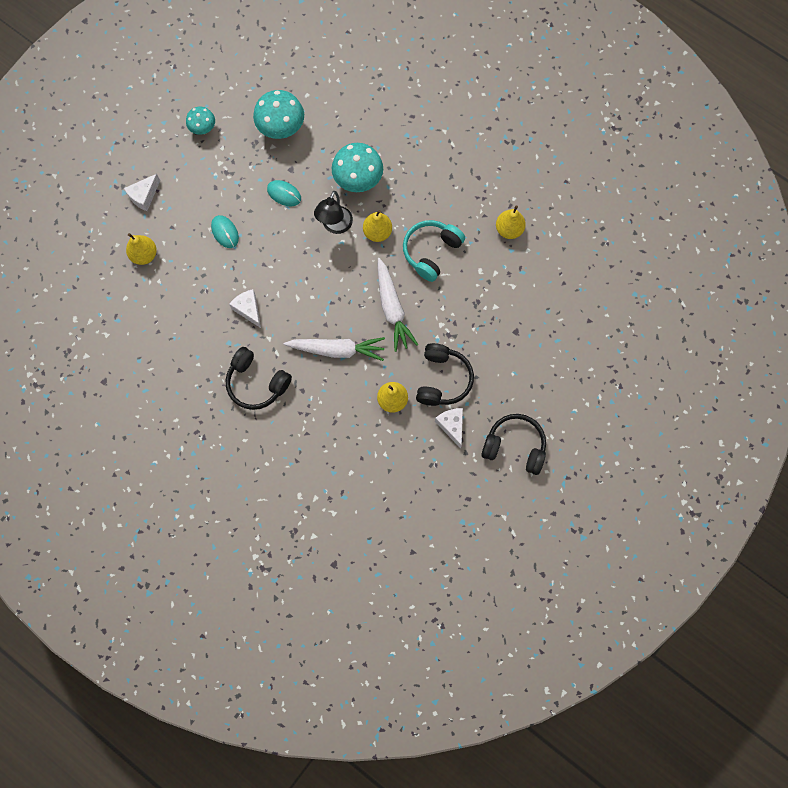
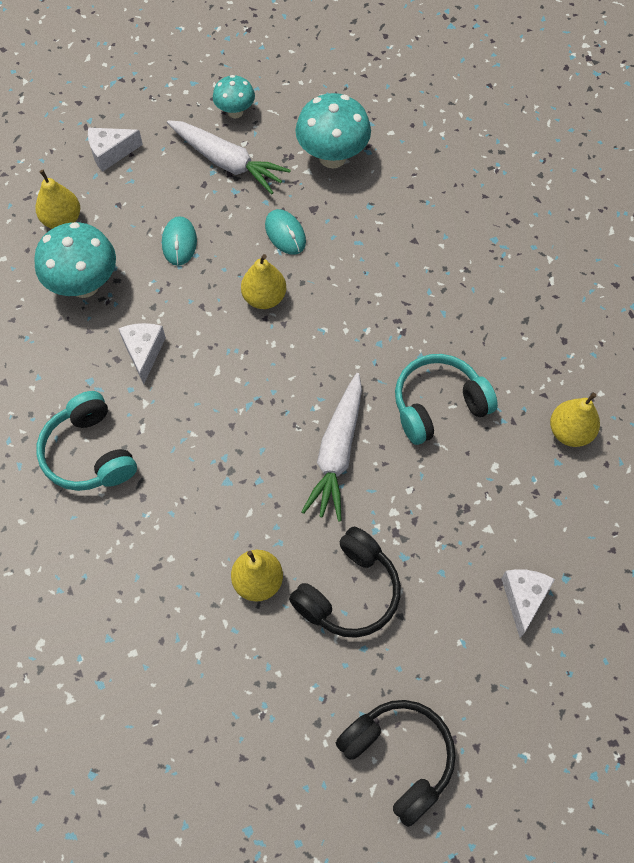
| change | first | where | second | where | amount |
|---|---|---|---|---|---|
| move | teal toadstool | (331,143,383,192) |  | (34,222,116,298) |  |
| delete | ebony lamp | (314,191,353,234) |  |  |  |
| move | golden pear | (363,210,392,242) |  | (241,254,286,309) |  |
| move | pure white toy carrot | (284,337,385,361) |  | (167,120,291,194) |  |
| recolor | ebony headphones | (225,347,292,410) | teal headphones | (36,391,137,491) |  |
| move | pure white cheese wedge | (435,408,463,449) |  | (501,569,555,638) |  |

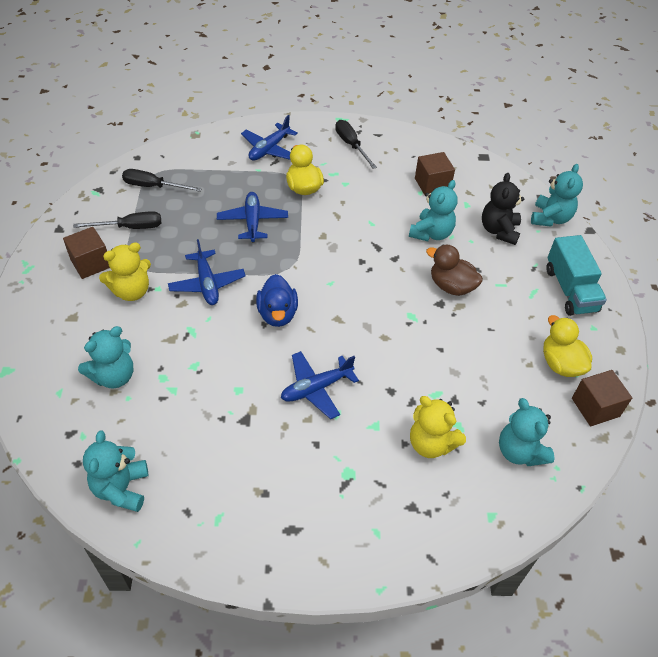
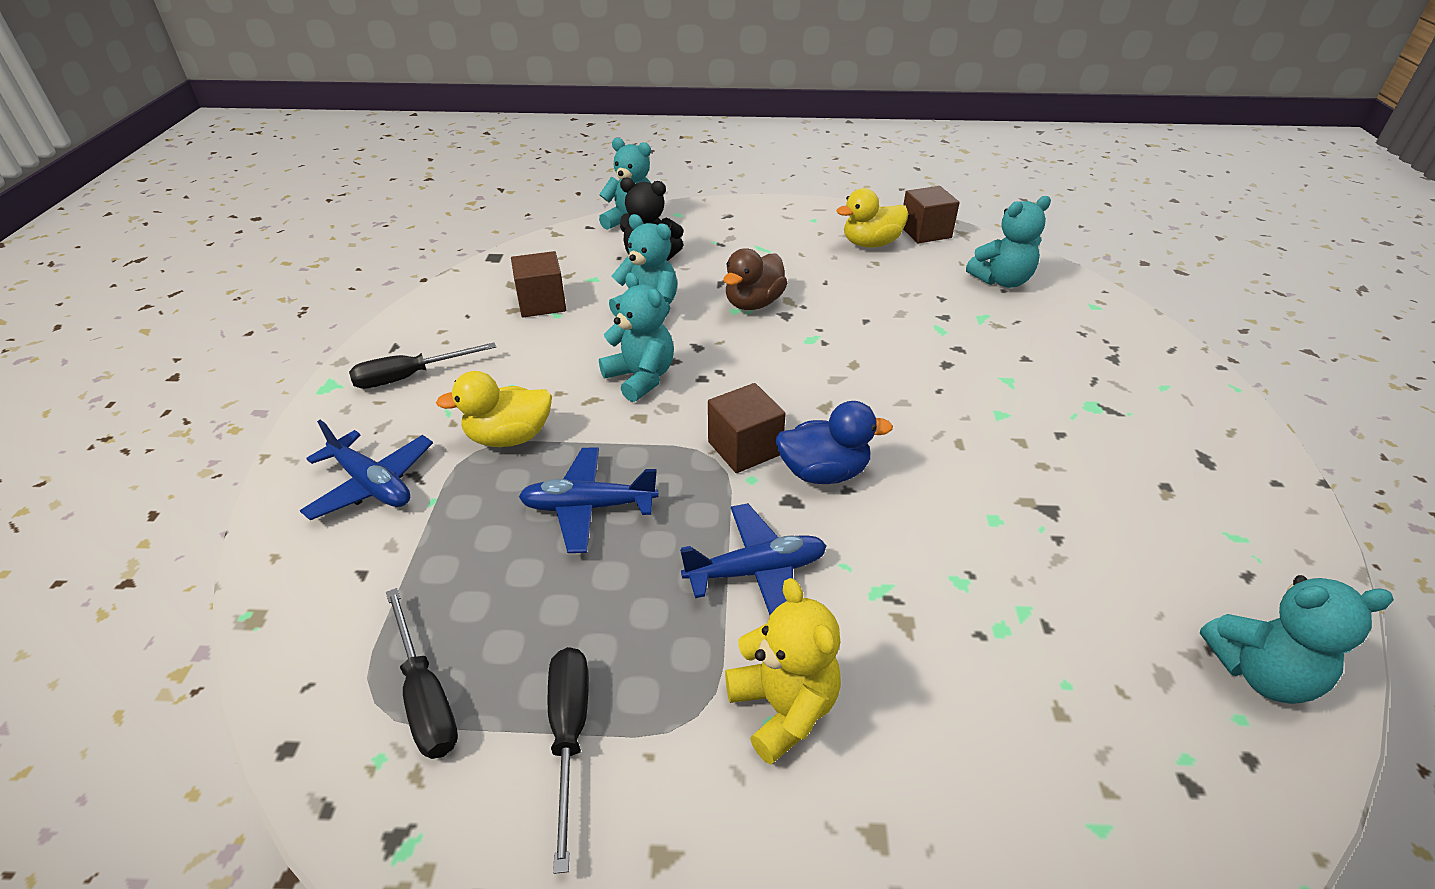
| change | first | where | second | where | amount |
|---|---|---|---|---|---|
| rotate | ebony flat screwdriver | (122,169,202,192) |  | (386,588,458,759) | 45 degrees counterclockwise |
| move | dark brown block | (63,227,110,279) |  | (708,383,786,473) |  |
| delete | teal toy truck | (546,235,607,316) |  |  |  |
| move | teal teddy | (78,326,134,388) |  | (599,272,674,402) |  |
| delete | blue plane | (281,351,359,419) |  |  |  |
| delete | golden teddy | (410,396,466,458) |  |  |  |

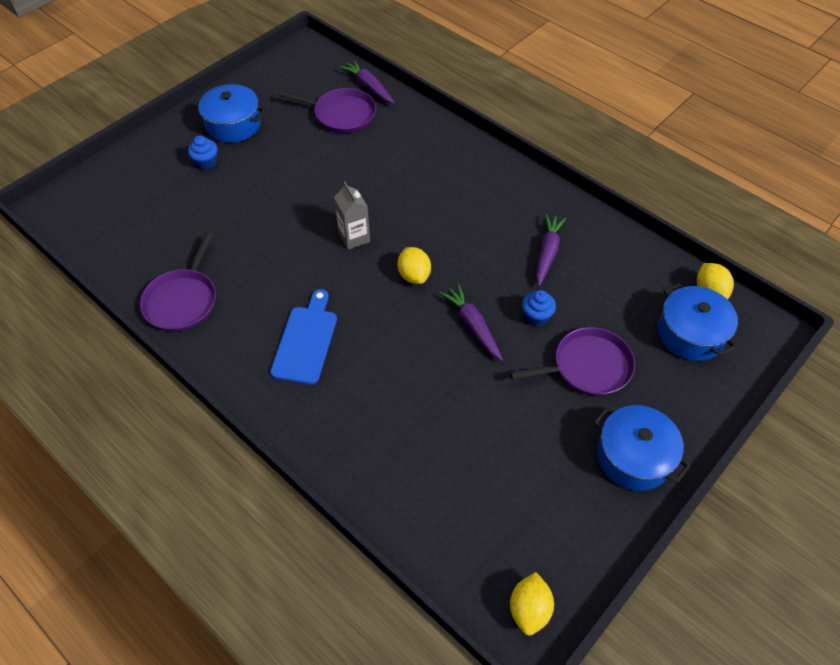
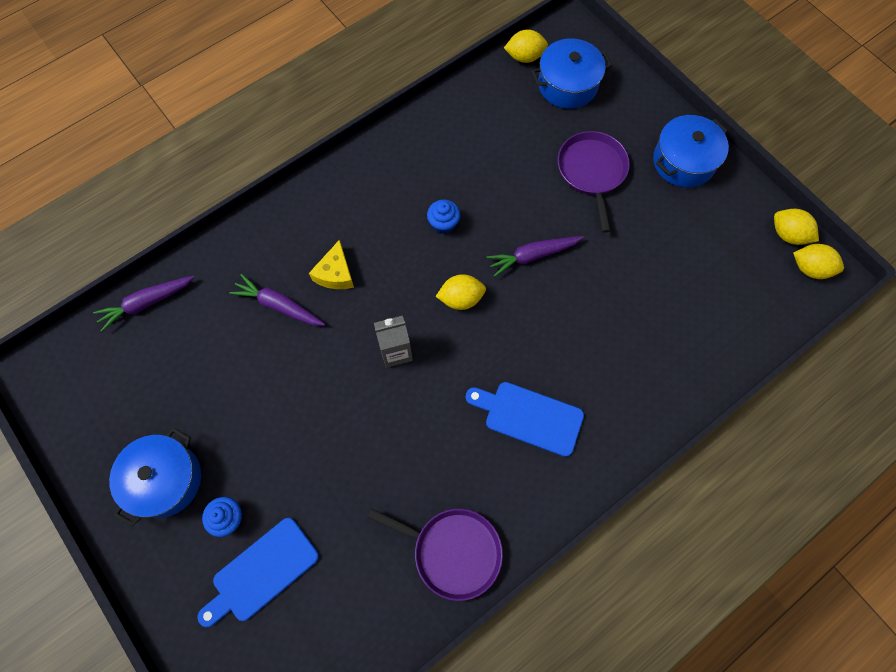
| change | first | where | second | where | amount |
|---|---|---|---|---|---|
| delete | purple pan | (279,88,376,133) |  |  |  |
| move | purple toy carrot | (536,214,566,287) |  | (229,274,325,326) |  |
| move | blue cupcake | (522,290,556,326) |  | (427,200,460,234) |  |
| insert |  |  | golden toy lemon | (774,209,819,245) |  |
| insert |  |  | golden cheese wedge | (309,239,354,289) |  |
| insert |  |  | blue chopping board | (198,518,319,627) |  |

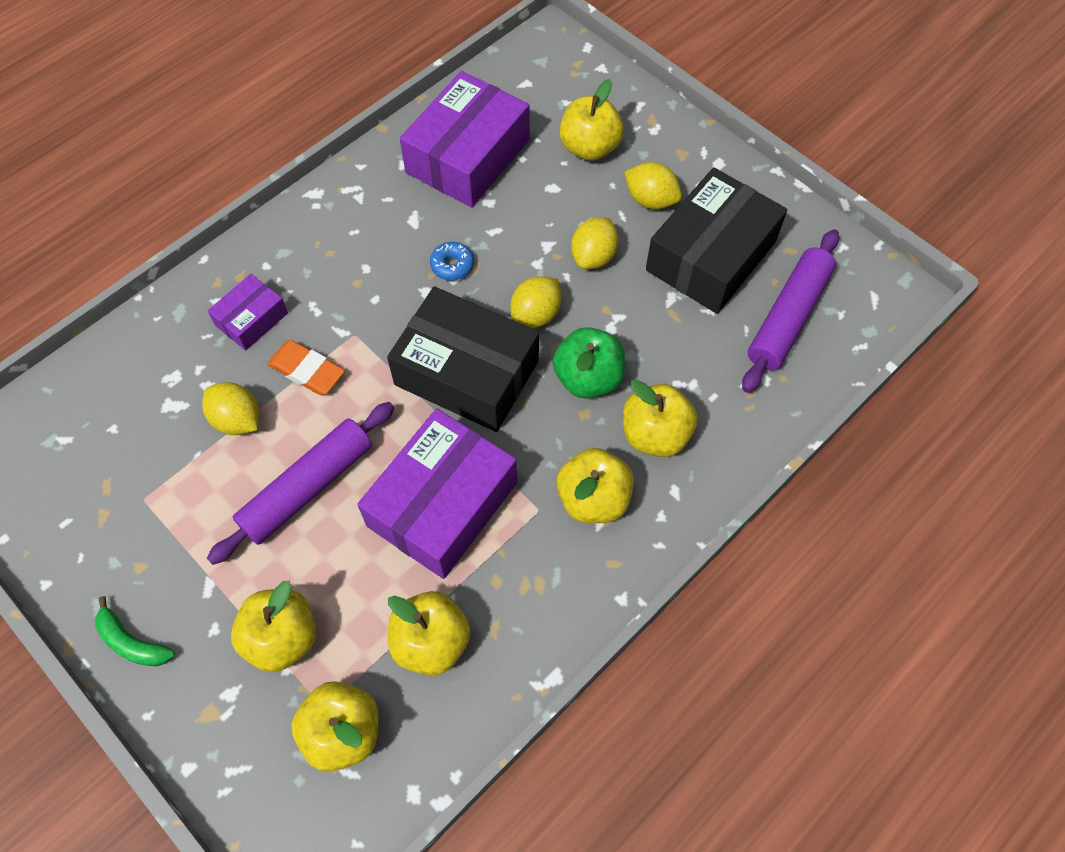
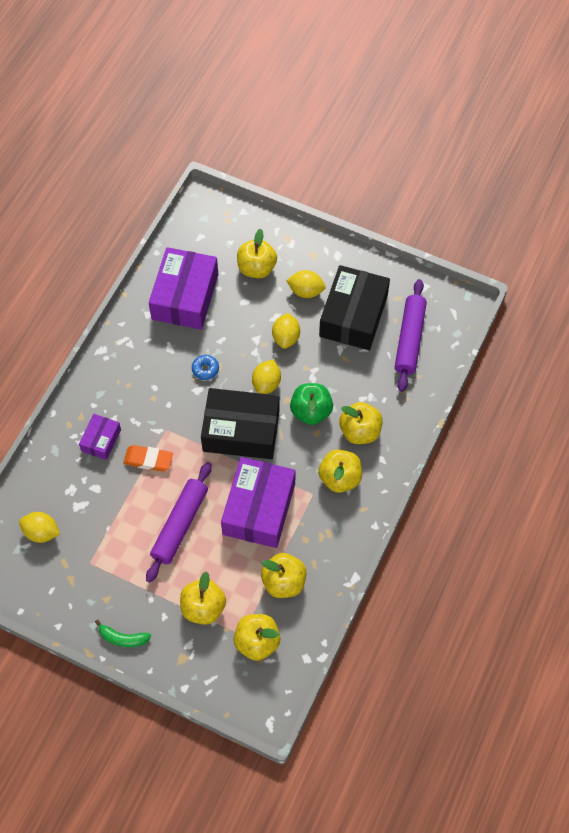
| change | first | where | second | where | amount |
|---|---|---|---|---|---|
| move | golden toy lemon | (202,382,259,435) |  | (19,512,60,543) |  |

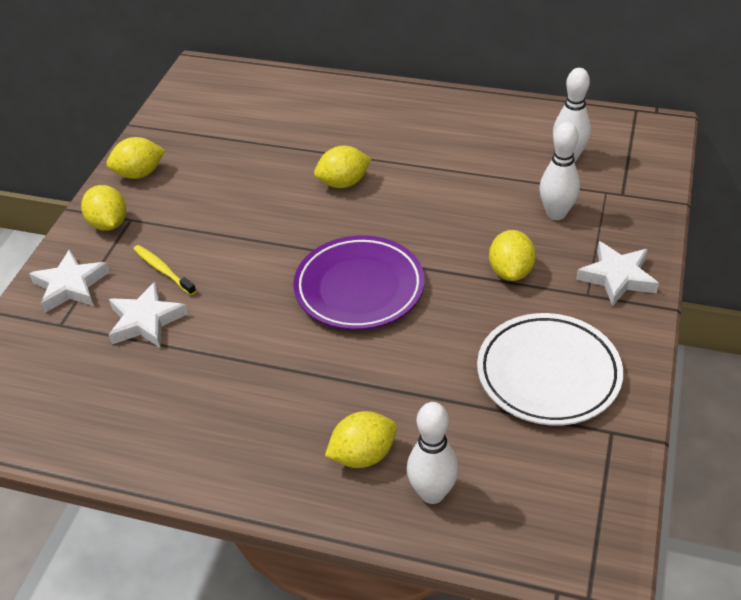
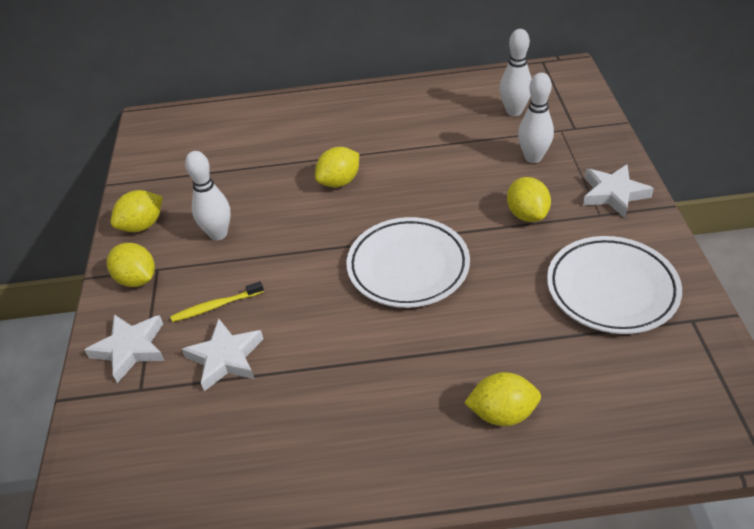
| change | first | where | second | where | amount |
|---|---|---|---|---|---|
| recolor | purple plate | (293,235,425,330) | pure white plate | (346,217,470,308) |  |
| rotate | golden dental brush | (133,245,196,295) |  | (170,281,264,322) | 45 degrees counterclockwise |
| move | pure white skittle | (407,402,458,504) |  | (185,151,231,240) |  |
| rotate | golden toy lemon | (325,411,397,468) |  | (464,372,541,426) | 45 degrees clockwise |

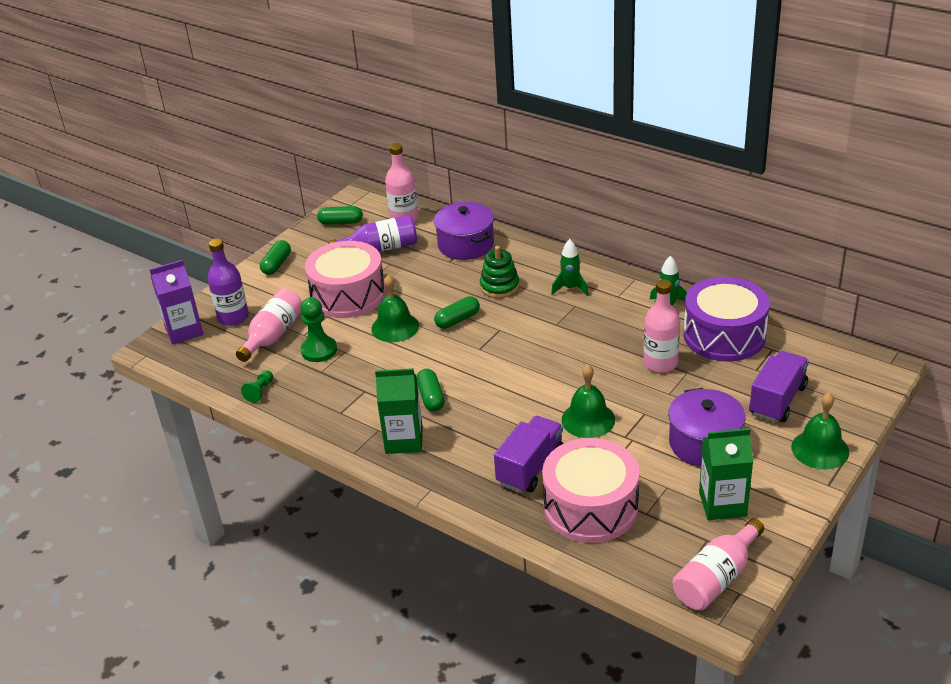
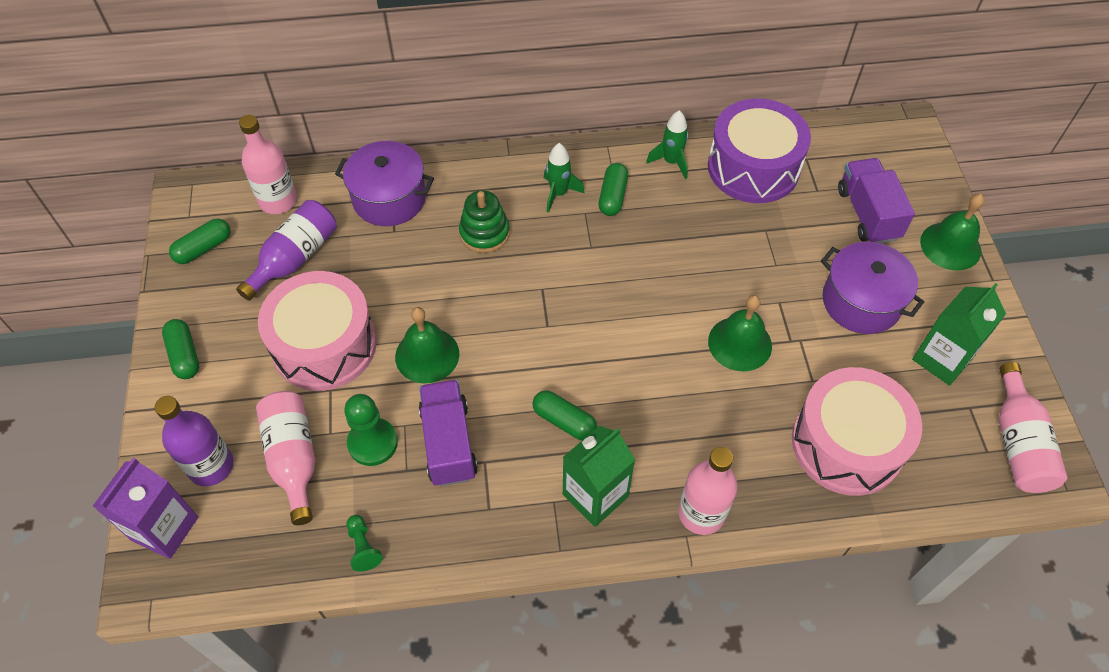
| change | first | where | second | where | amount |
|---|---|---|---|---|---|
| move | rosy drink bottle | (643,279,680,373) |  | (678,447,738,535) |  |
| move | green capsule | (434,296,480,329) |  | (599,163,628,216) |  |
| move | purple toy truck | (494,416,564,493) |  | (419,380,478,486) |  |

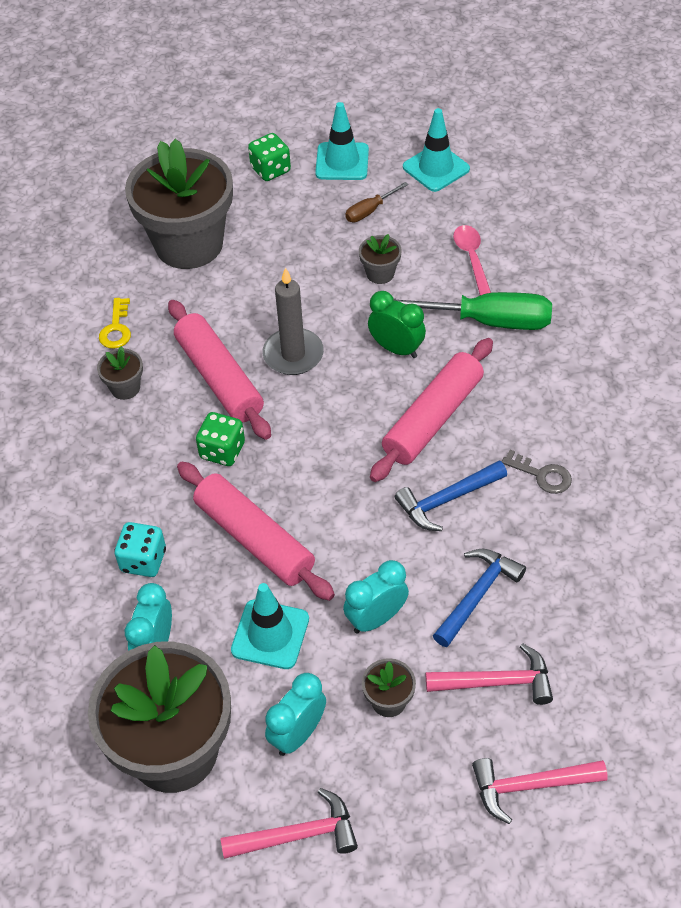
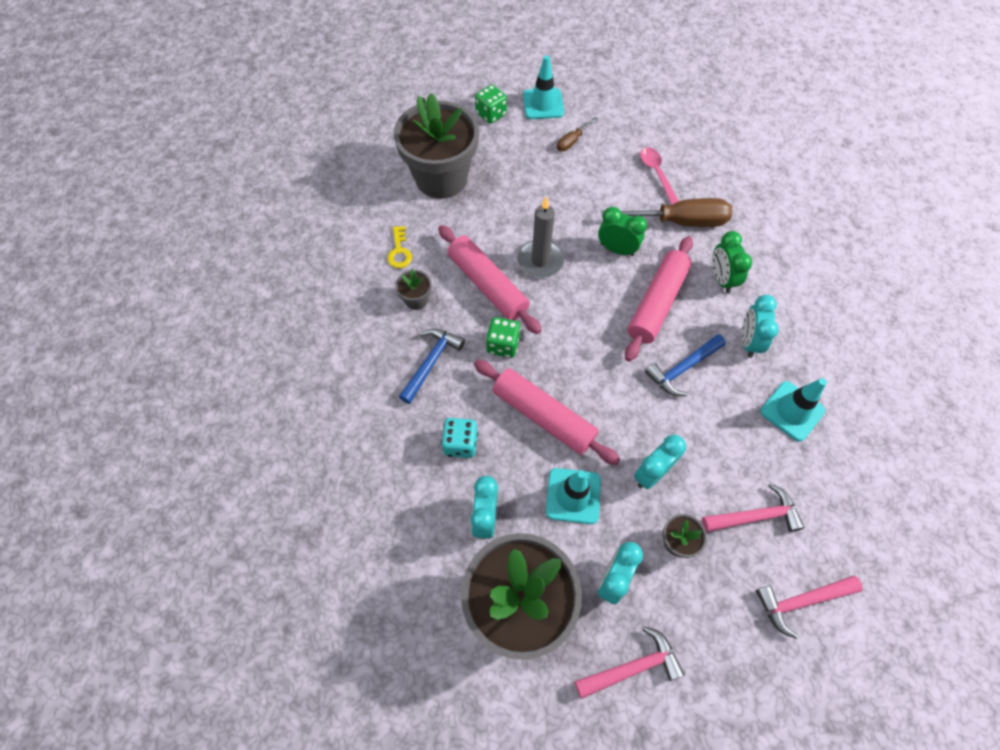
| change | first | where | second | where | amount |
|---|---|---|---|---|---|
| move | teal safety cone | (403,108,470,192) |  | (760,378,827,441) |  |
| delete | grey flower pot | (359,234,402,284) |  |  |  |
| recolor | green flat screwdriver | (393,292,552,330) | dark brown flat screwdriver | (601,198,732,227) |  |
| replace | grey key | (502,450,572,494) | teal bedside clock | (742,295,779,358) |  |
| move | blue carpenter's hammer | (433,549,526,647) |  | (399,328,465,404) |  |
| insert |  |  | green bedside clock | (712,231,752,293) |  |

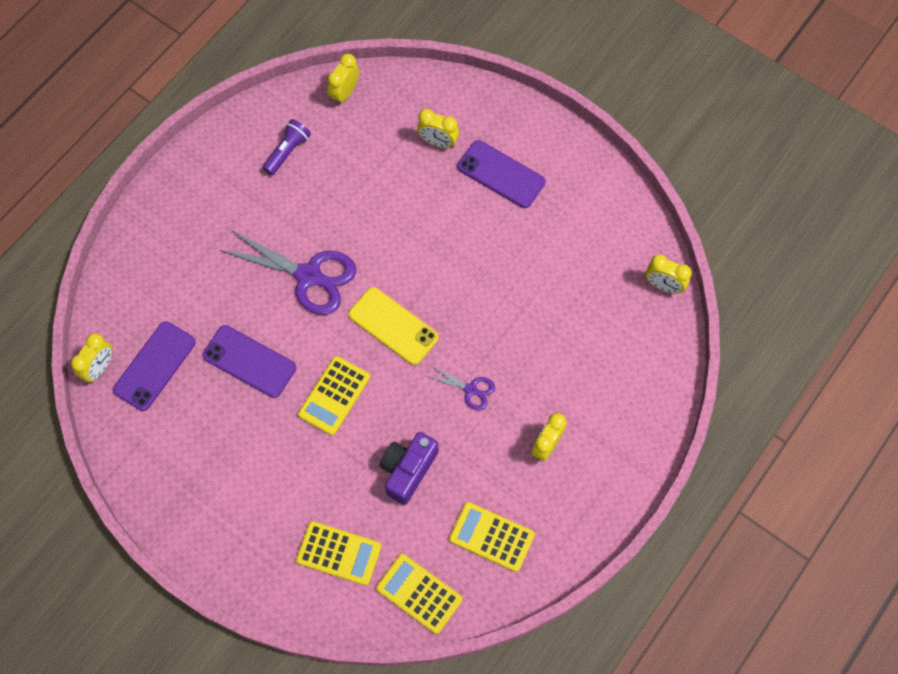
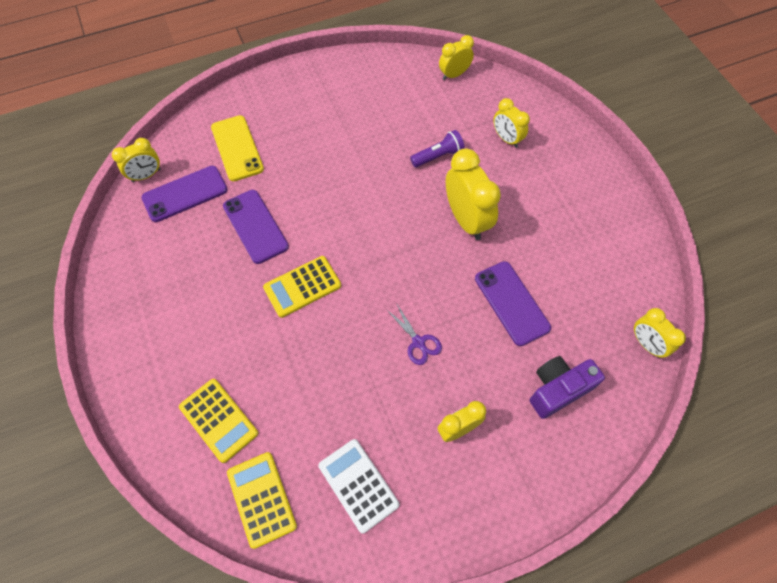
| change | first | where | second | where | amount |
|---|---|---|---|---|---|
| move | purple torch | (263,119,311,175) |  | (410,130,465,168) |  |
| move | purple phone | (458,140,545,208) |  | (475,261,551,346) |  |
| delete | purple shears | (219,229,356,315) |  |  |  |
| move | golden phone | (349,287,439,365) |  | (211,115,264,181) |  |
| move | purple compact camera | (379,432,439,505) |  | (530,356,605,419) |  |
| recolor | golden adding machine | (449,502,535,572) | pure white adding machine | (318,439,399,533) |  |
| insert |  |  | golden bedside clock | (446,148,501,240) |  |

